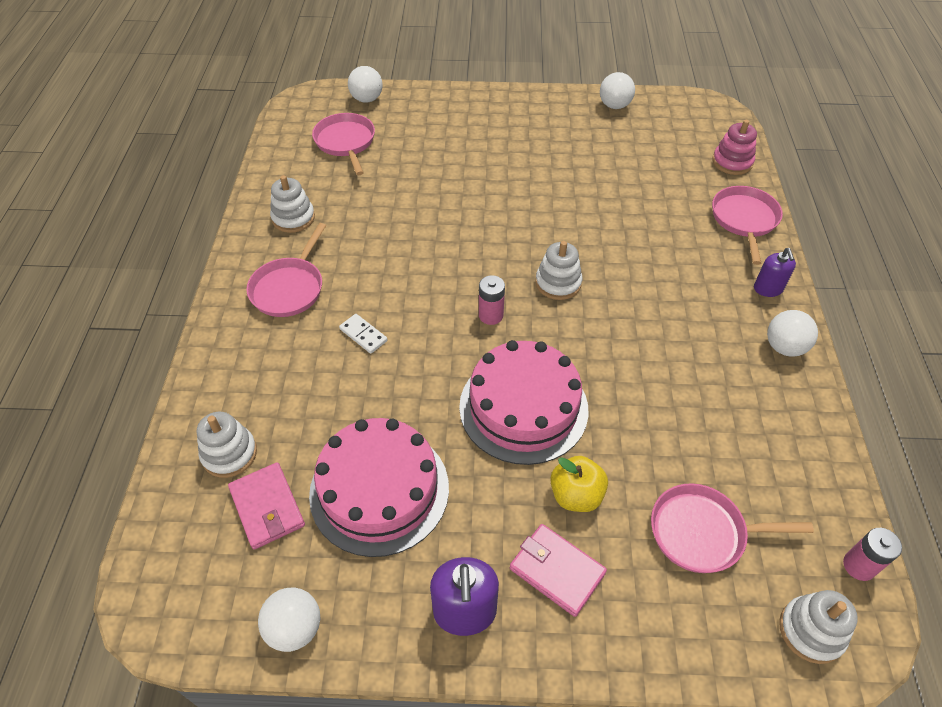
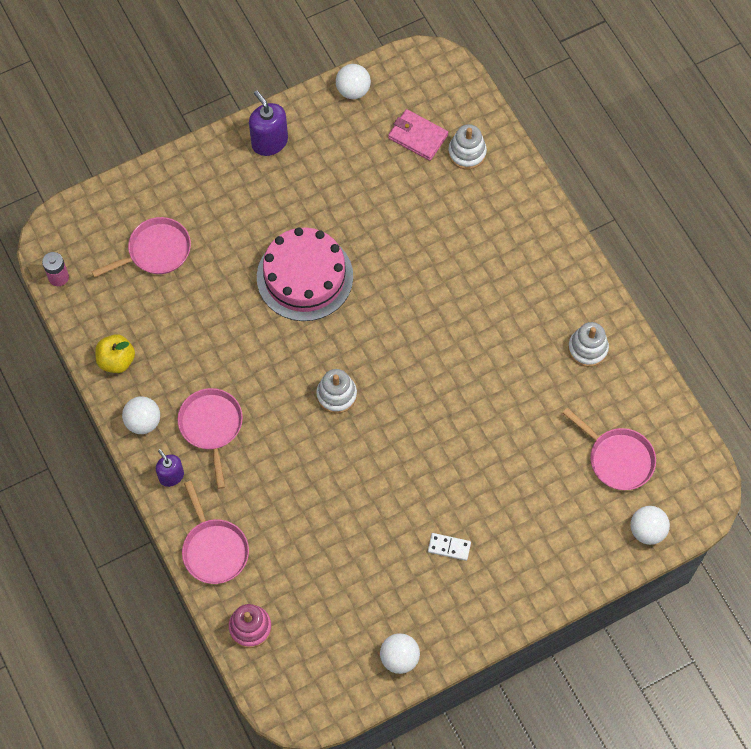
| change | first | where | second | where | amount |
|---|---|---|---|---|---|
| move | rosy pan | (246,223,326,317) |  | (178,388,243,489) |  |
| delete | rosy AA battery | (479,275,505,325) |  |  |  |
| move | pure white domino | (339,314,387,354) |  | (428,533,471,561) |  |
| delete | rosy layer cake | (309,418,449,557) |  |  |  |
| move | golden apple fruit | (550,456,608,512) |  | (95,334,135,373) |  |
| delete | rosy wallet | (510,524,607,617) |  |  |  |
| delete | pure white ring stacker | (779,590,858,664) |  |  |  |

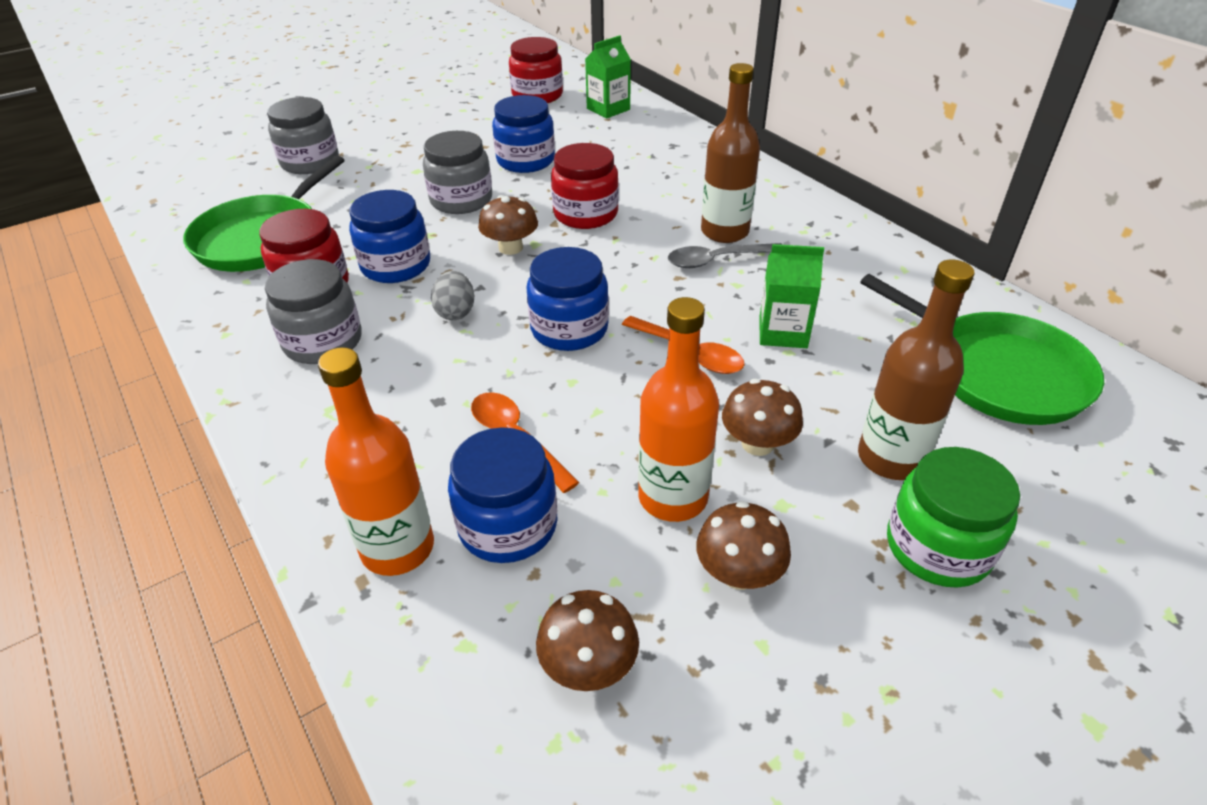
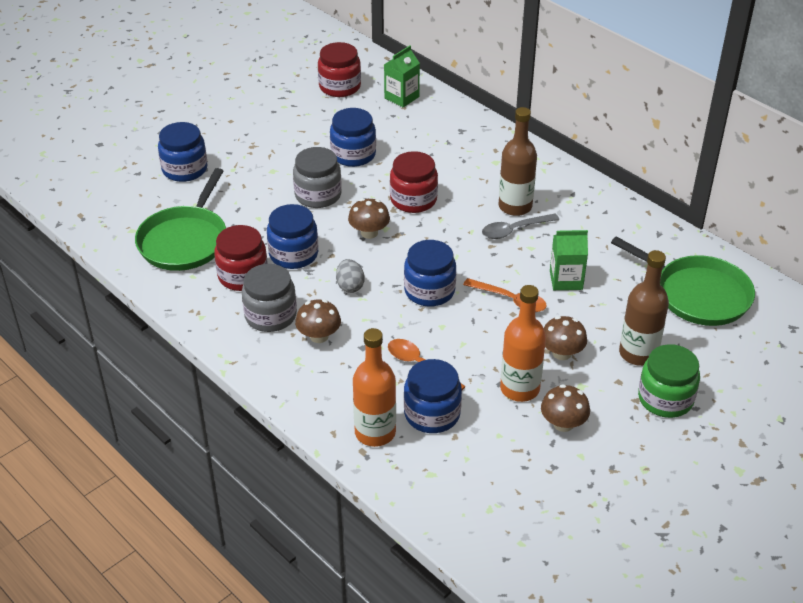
| change | first | where | second | where | amount |
|---|---|---|---|---|---|
| recolor | grey preserve jar | (267,97,339,174) | blue preserve jar | (158,122,208,182) |  |
| move | dark brown toadstool | (536,590,639,691) |  | (295,300,341,343) |  |

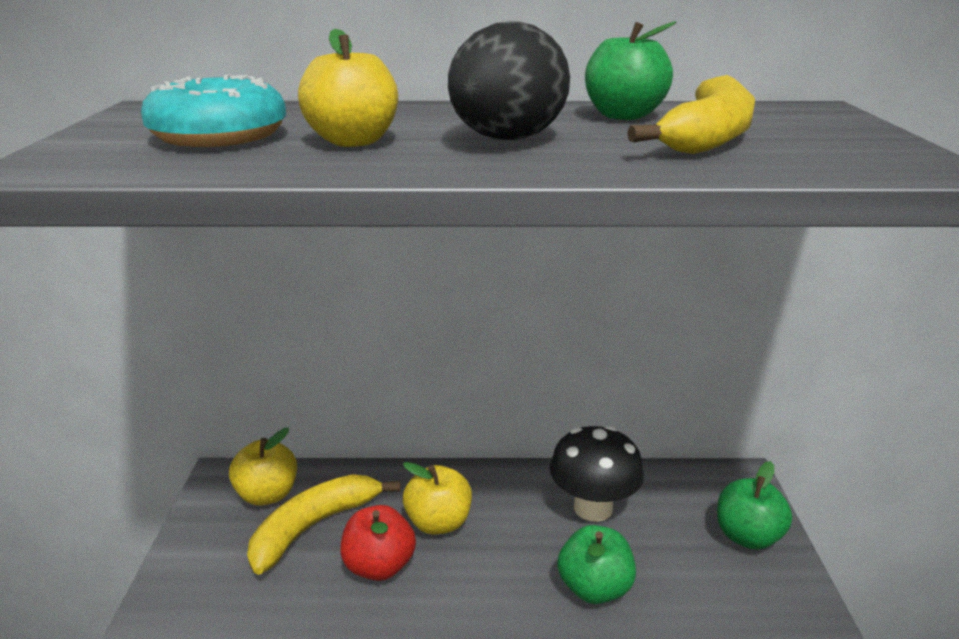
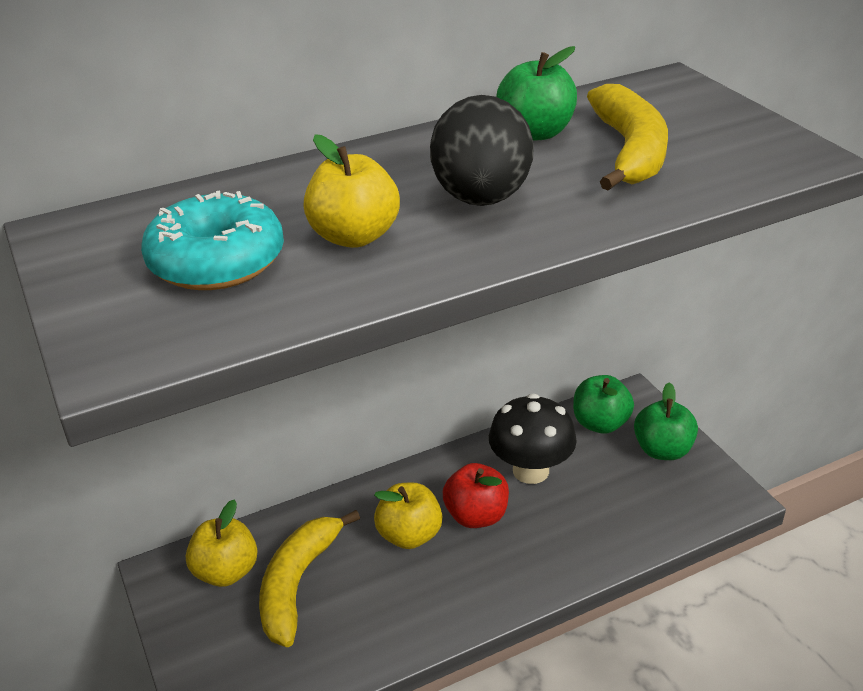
| change | first | where | second | where | amount |
|---|---|---|---|---|---|
| move | crimson apple fruit | (340,505,416,581) |  | (443,463,509,528) |  |
| move | green apple fruit | (557,525,636,604) |  | (573,375,634,434) |  |

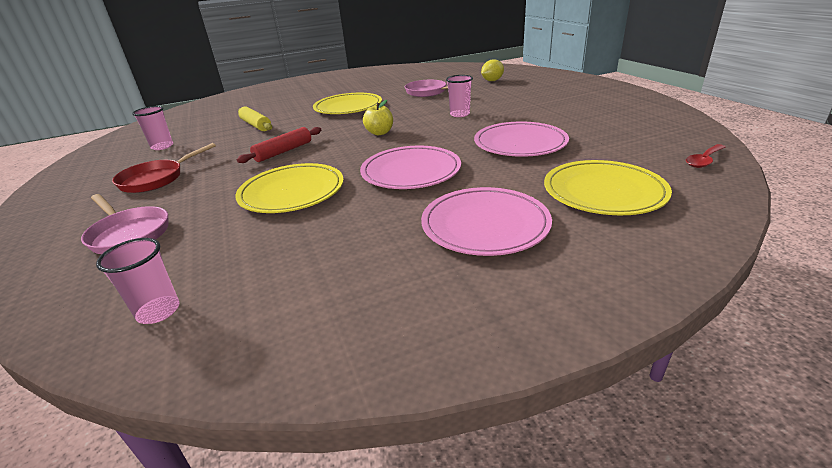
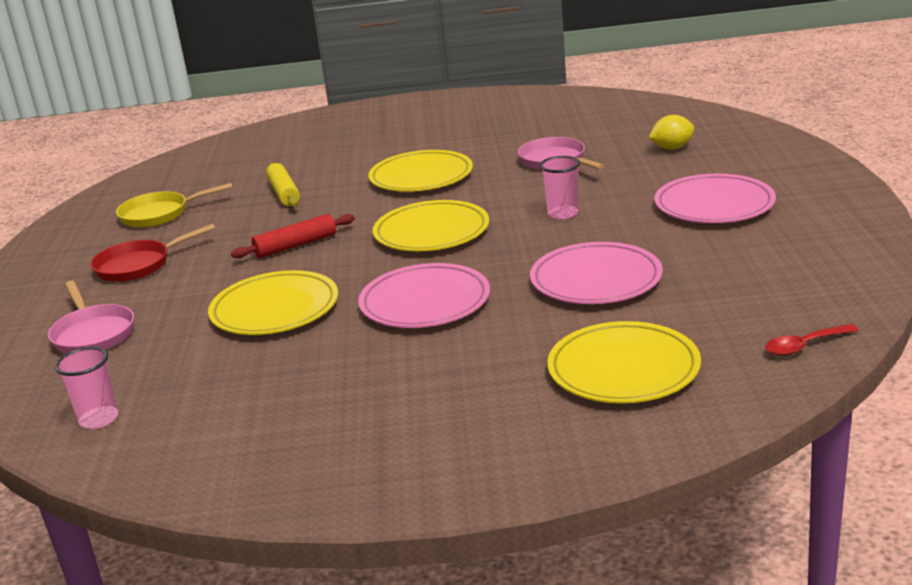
| change | first | where | second | where | amount |
|---|---|---|---|---|---|
| replace | golden apple fruit | (363,100,393,135) | golden plate | (372,200,489,251) |  |
| replace | rosy cup | (132,106,173,150) | golden pan | (116,183,233,228) |  |
| move | rosy plate | (421,187,552,256) |  | (654,174,776,223) |  |

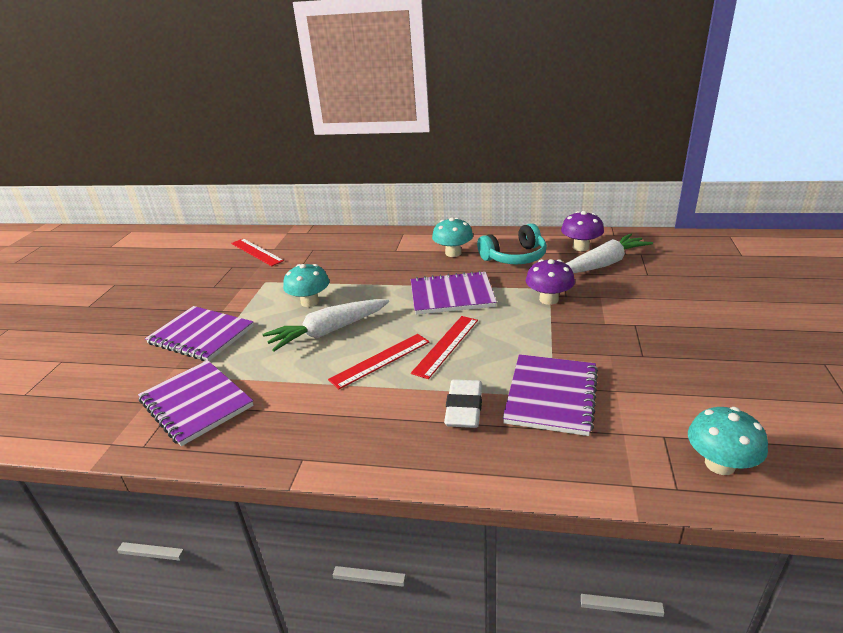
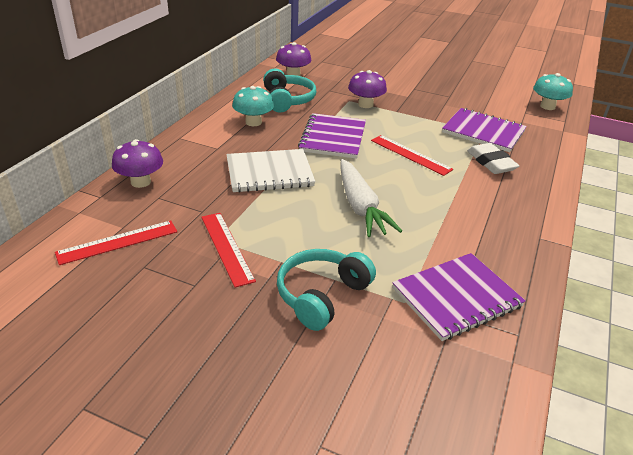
| change | first | where | second | where | amount |
|---|---|---|---|---|---|
| delete | pure white toy carrot | (565,233,653,273) |  |  |  |
| delete | teal toadstool | (283,264,329,307) |  |  |  |
| replace | purple exercise book | (145,306,254,361) | teal headphones | (277,249,376,331) |  |
| move | crimson ruler | (328,334,429,389) |  | (201,213,256,288) |  |
| rotate | pure white pencil eraser | (444,379,482,428) |  | (467,143,519,174) | 45 degrees clockwise |
| insert |  |  | purple toadstool | (112,139,163,188) |  |
| insert |  |  | pure white exercise book | (226,149,315,193) |  |

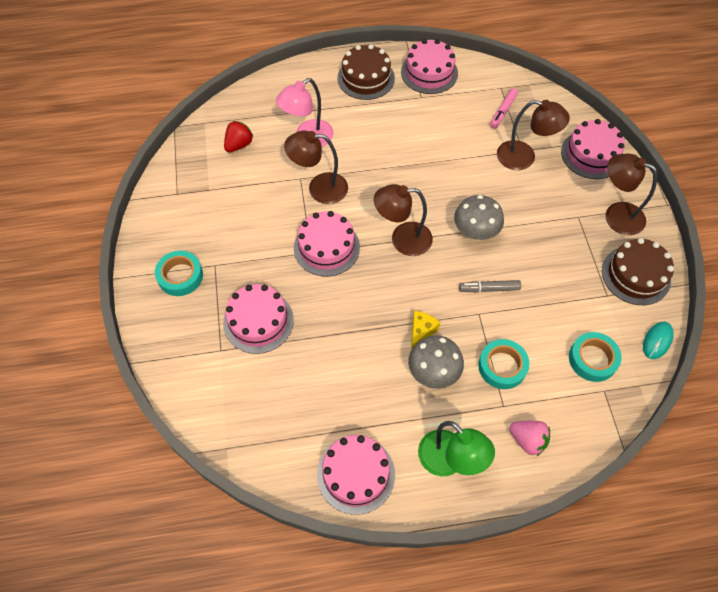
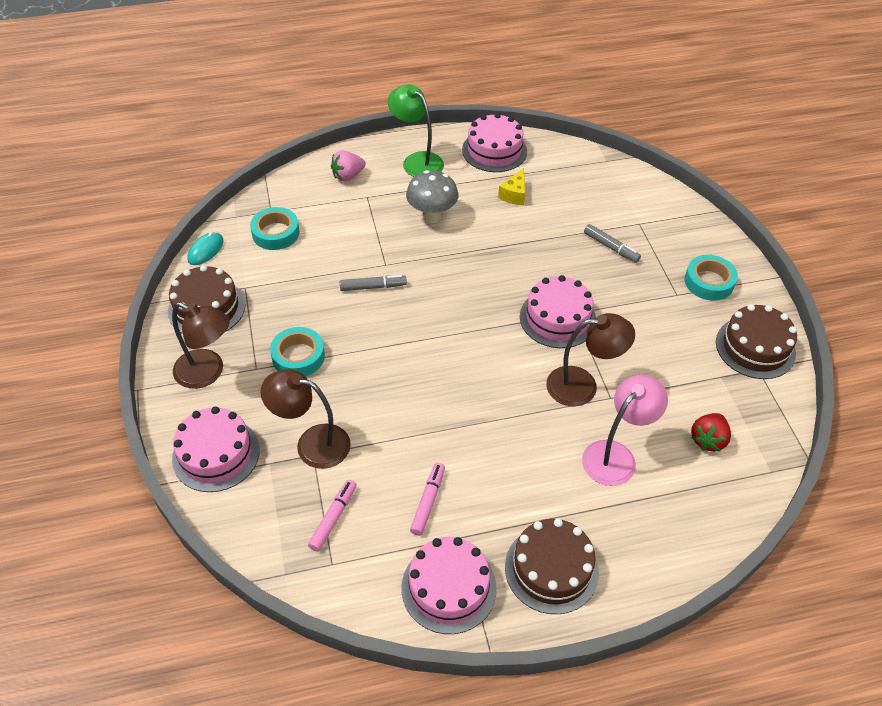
| change | first | where | second | where | amount |
|---|---|---|---|---|---|
| delete | dark brown lamp | (374,184,433,256) |  |  |  |
| delete | grey toadstool | (454,195,504,241) |  |  |  |
| replace | rosy layer cake | (223,284,294,354) | grey marker pen | (584,224,641,263) |  |
| move | golden cheese wedge | (411,311,440,350) |  | (498,168,525,205) |  |
| move | teal sticky tape | (478,339,529,389) |  | (270,327,325,377) |  |
| rotate | rosy berry | (509,421,550,456) |  | (331,150,366,182) | 60 degrees counterclockwise |
| insert |  |  | dark brown layer cake | (716,304,797,379) |  |
| insert |  |  | rosy marker pen | (410,463,445,536) |  |

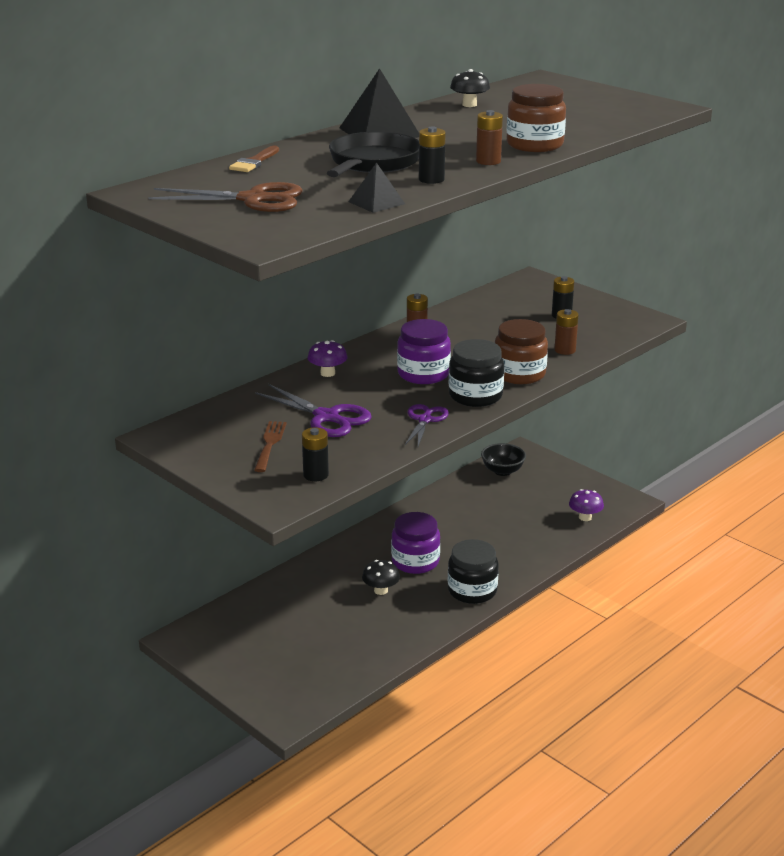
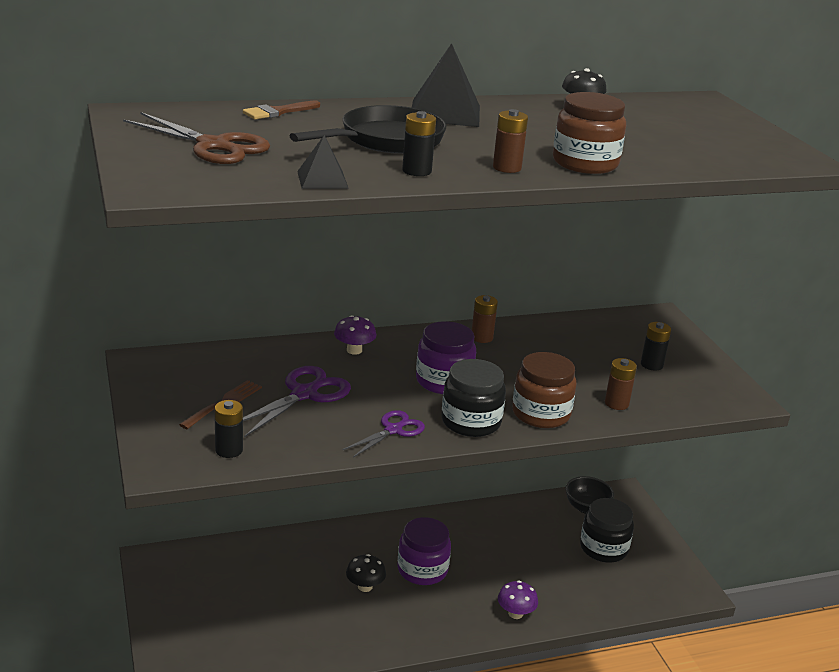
| change | first | where | second | where | amount |
|---|---|---|---|---|---|
| rotate | purple shears | (255,384,371,437) |  | (243,366,351,437) | 120 degrees counterclockwise |
| move | purple toadstool | (569,489,604,521) |  | (498,581,538,619) |  |
| move | ebony preserve jar | (448,539,499,604) |  | (580,498,634,563) |  |

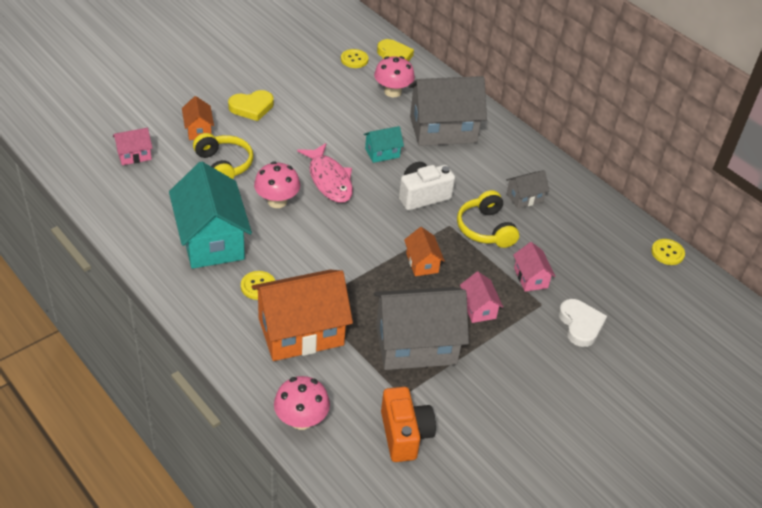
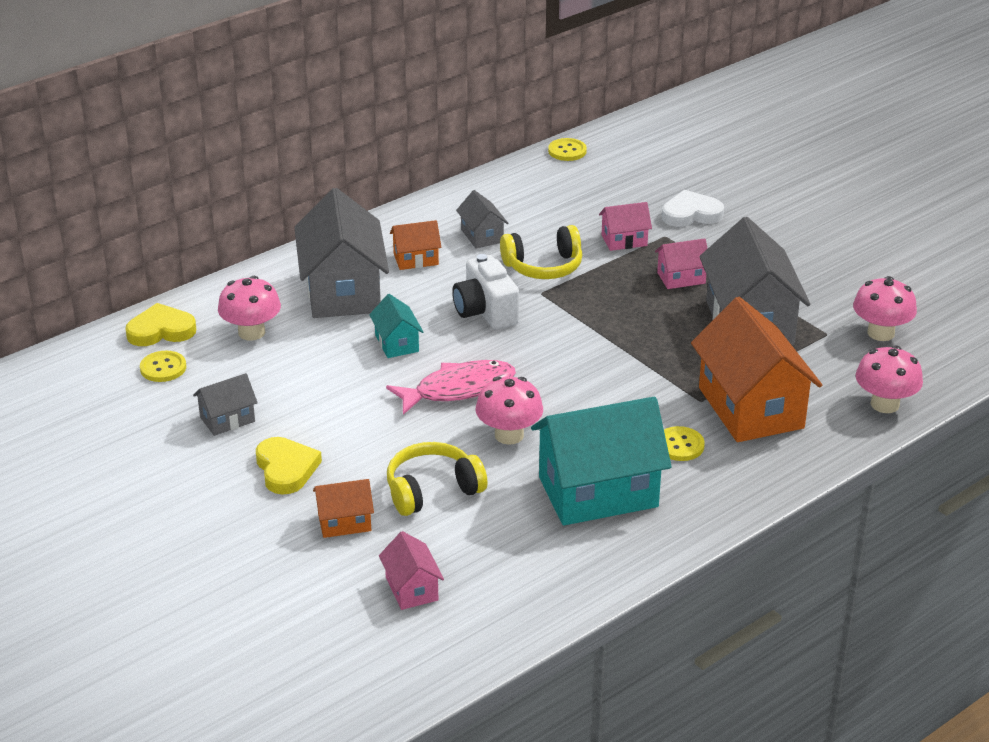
| change | first | where | second | where | amount |
|---|---|---|---|---|---|
| move | orange house | (404,227,445,276) |  | (390,220,441,270) |  |
| replace | orange compact camera | (381,387,436,462) | rosy toadstool | (853,276,917,341) |  |
| insert |  |  | grey house | (193,373,258,436) |  |

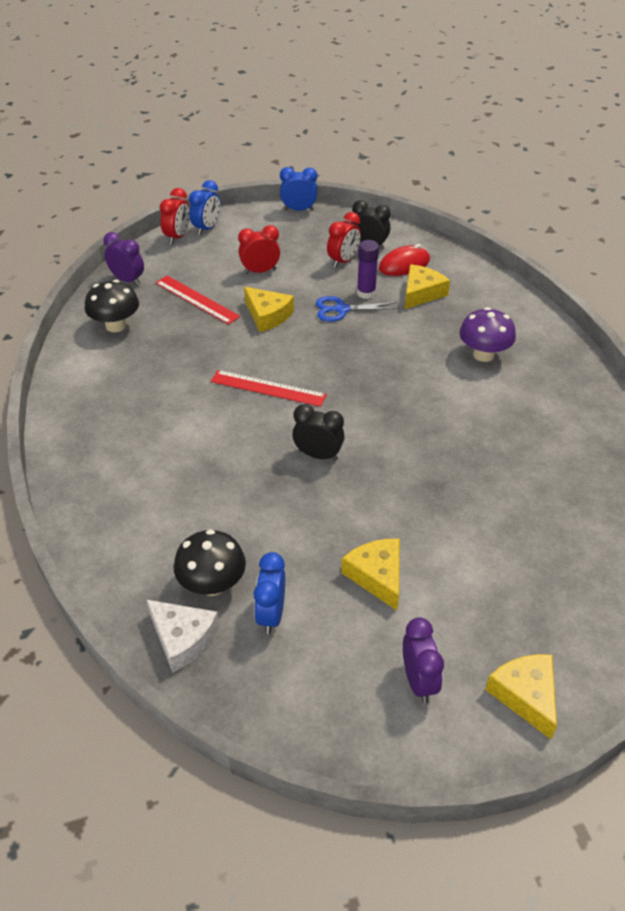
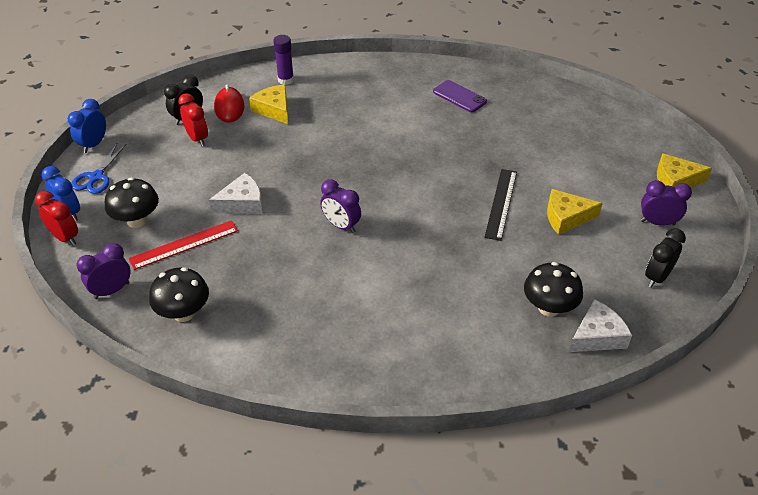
| change | first | where | second | where | amount |
|---|---|---|---|---|---|
| delete | crimson bedside clock | (238,225,280,274) |  |  |  |
| move | purple stick of glue | (357,240,379,299) |  | (273,35,294,85) |  |
| recolor | golden cheese wedge | (244,287,294,332) | pure white cheese wedge | (209,173,263,214) |  |
| move | blue shears | (316,296,399,322) |  | (71,143,126,194) |  |
| delete | purple toadstool | (459,307,516,362) |  |  |  |
| replace | crimson ruler | (211,370,327,407) | purple bedside clock | (320,179,361,233) |  |
| move | ebony bedside clock | (292,404,345,461) |  | (645,228,686,288) |  |
| delete | blue bedside clock | (254,552,285,634) |  |  |  |
| insert |  |  | purple phone | (433,80,487,112) |  |
| insert |  |  | ebony ruler | (485,169,517,241) |  |
| insert |  |  | ebony toadstool | (105,177,159,228) |  |

